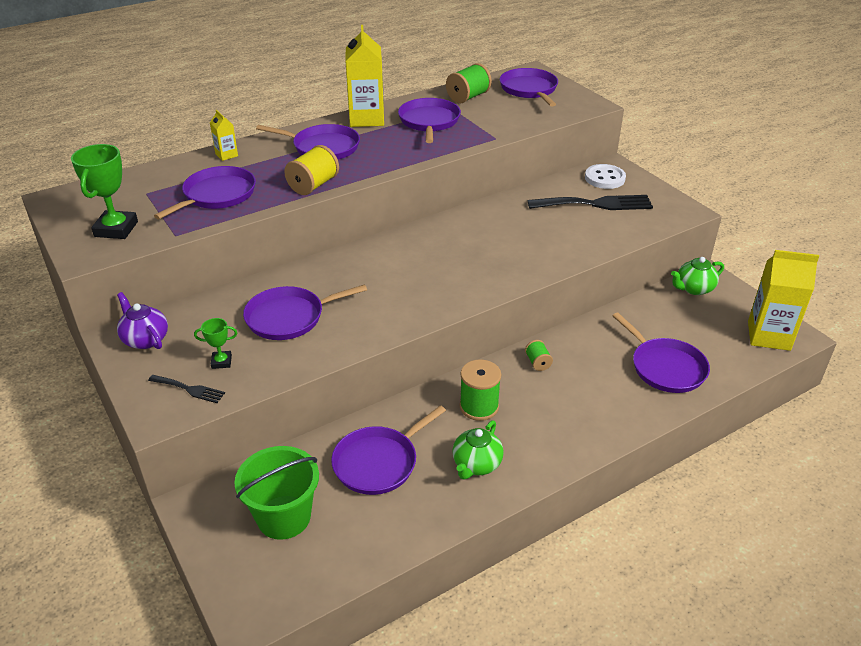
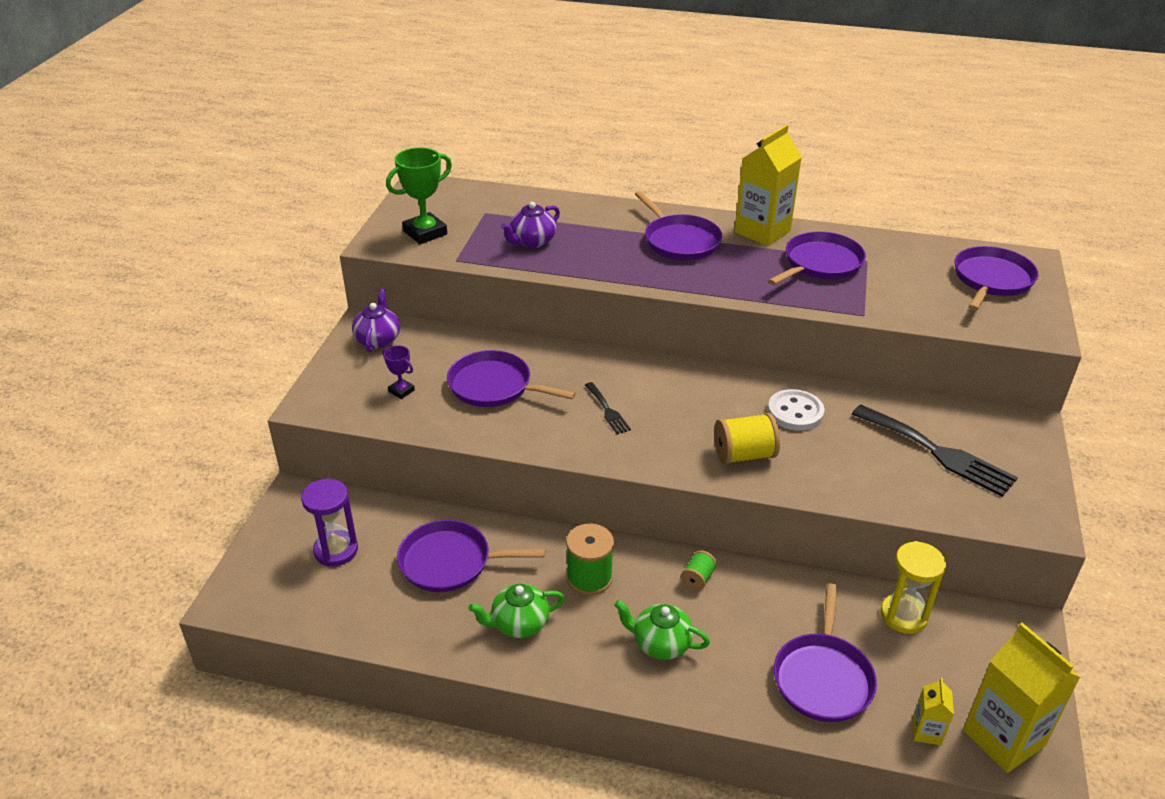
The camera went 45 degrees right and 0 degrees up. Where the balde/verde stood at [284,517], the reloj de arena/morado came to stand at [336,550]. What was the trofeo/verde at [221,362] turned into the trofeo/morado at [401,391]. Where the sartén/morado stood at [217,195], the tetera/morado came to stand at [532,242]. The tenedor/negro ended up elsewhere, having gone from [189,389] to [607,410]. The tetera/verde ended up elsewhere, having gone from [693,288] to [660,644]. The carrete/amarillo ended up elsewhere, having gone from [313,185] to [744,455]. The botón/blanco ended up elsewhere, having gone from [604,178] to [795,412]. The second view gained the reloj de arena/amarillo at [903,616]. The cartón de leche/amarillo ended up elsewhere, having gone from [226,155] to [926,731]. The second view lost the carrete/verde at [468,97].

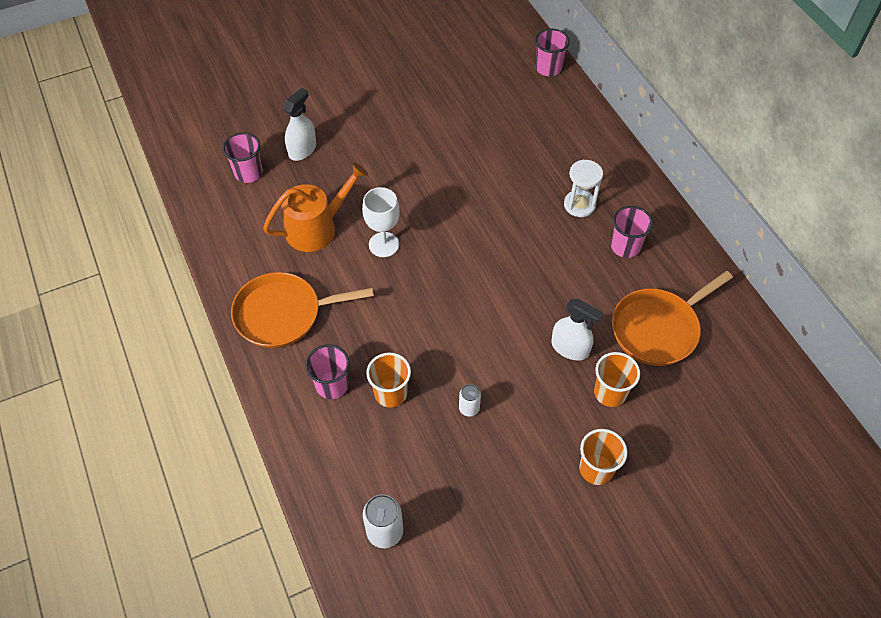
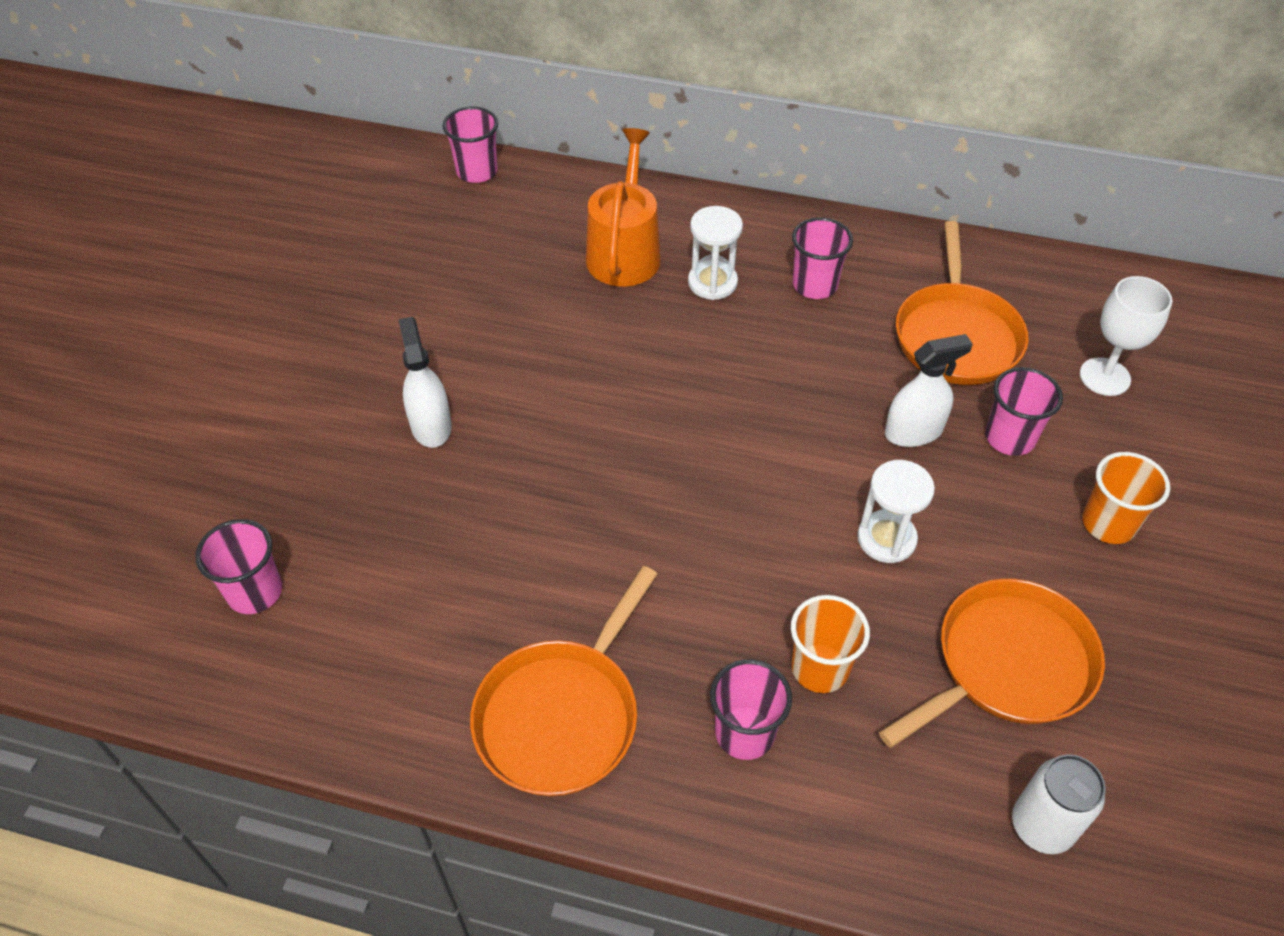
The camera went 50 degrees left and 5 degrees down. The pulverizador/blanco ended up elsewhere, having gone from [302,150] to [431,425]. The regadera/naranja ended up elsewhere, having gone from [316,228] to [624,252]. The second view gained the reloj de arena/blanco at [886,539]. The second view gained the sartén/naranja at [1008,664]. What was the vaso/naranja at [610,393] turned into the vaso/rosa at [1010,438]. The copa/blanco ended up elsewhere, having gone from [384,244] to [1104,377]. The second view lost the lata/blanco at [469,408].

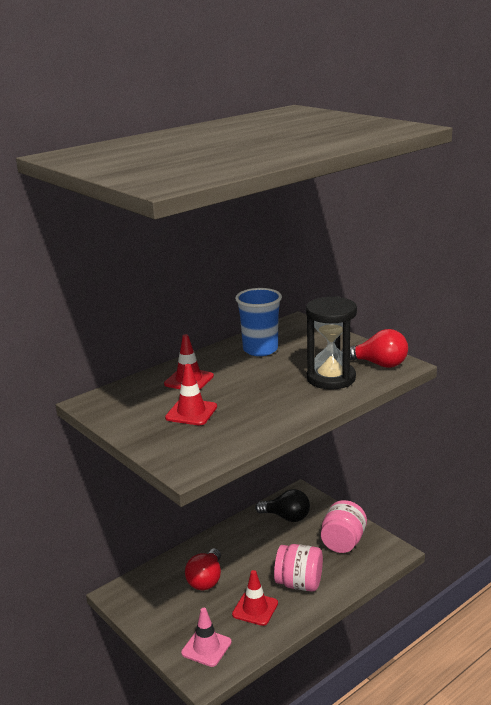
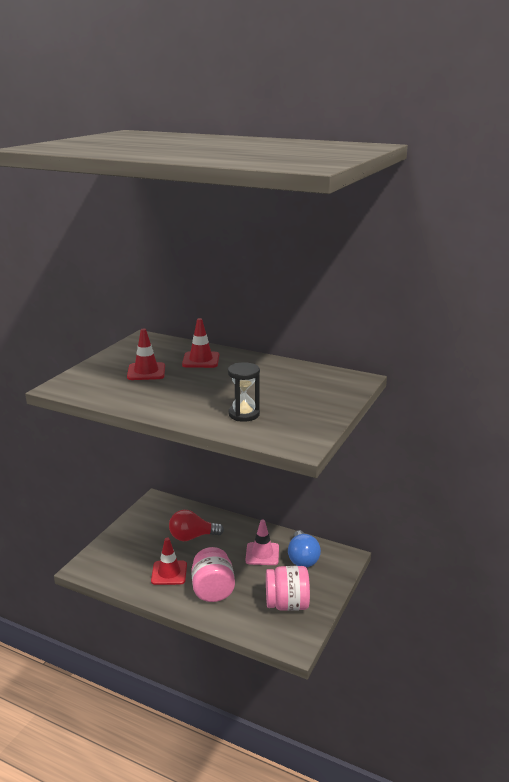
The camera went 65 degrees right and 0 degrees up. The size of the reloj de arena/negro at [331,378] changed by a factor of 0.62. The cono de tráfico/rosa ended up elsewhere, having gone from [206,647] to [262,554]. What was the bombilla/negro at [286,517] turned into the bombilla/azul at [302,558]. The second view lost the vaso/azul at [260,349]. The second view lost the bombilla/rojo at [379,364].

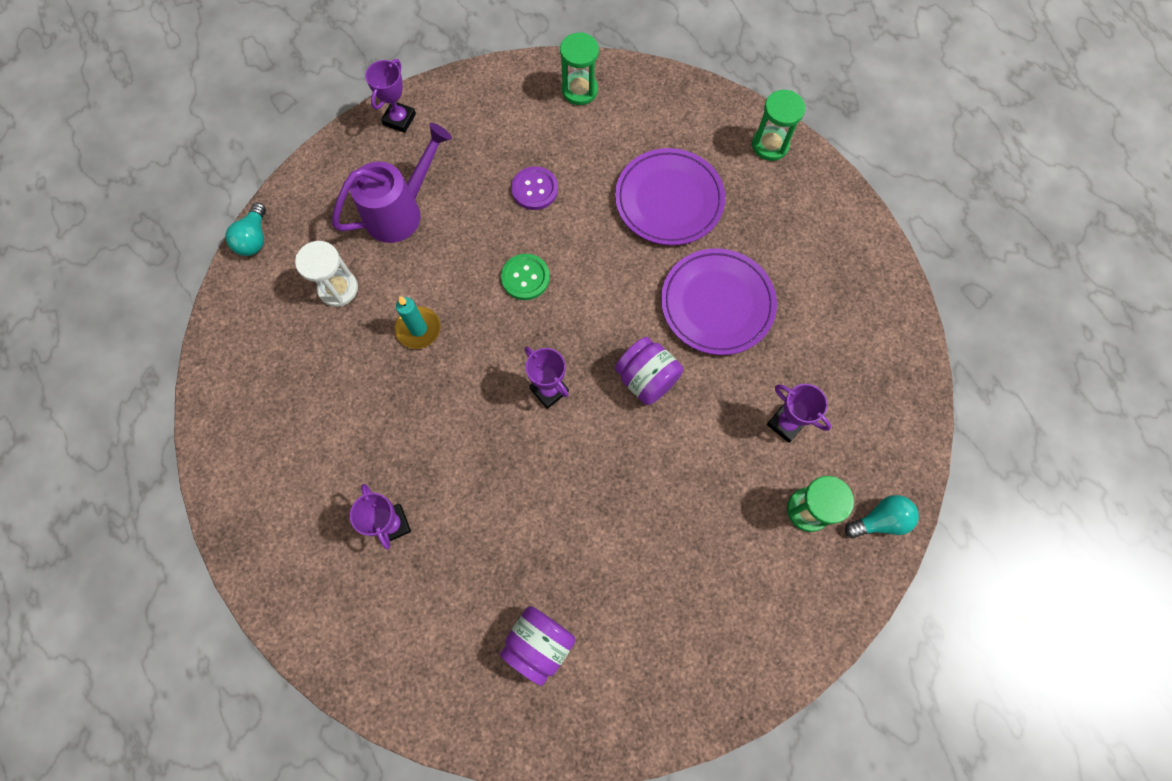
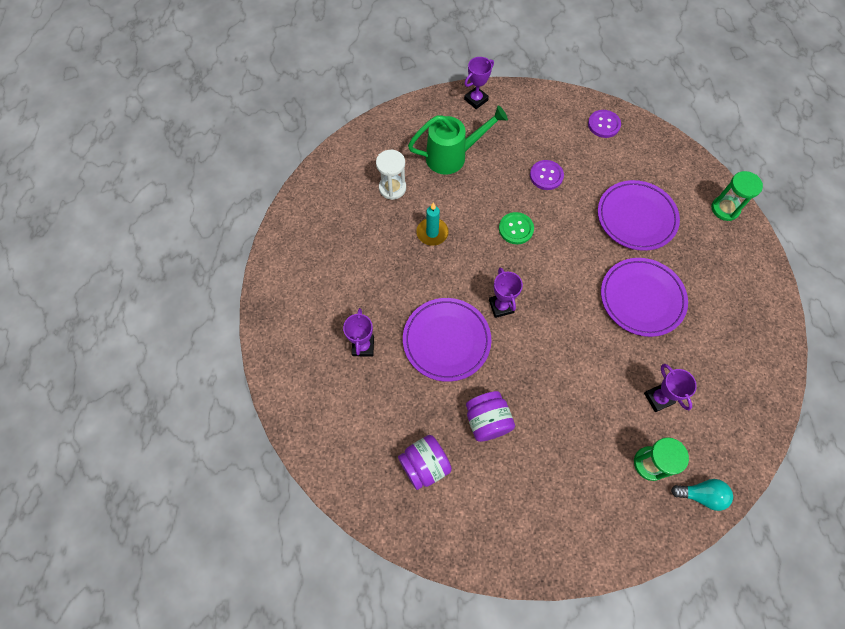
The camera went 25 degrees right and 5 degrees down. The second view gained the plato/morado at [446,340]. What was the regadera/morado at [400,211] turned into the regadera/verde at [452,156]. The tarro/morado ended up elsewhere, having gone from [646,379] to [487,421]. Where the reloj de arena/verde stood at [579,90], the botón/morado came to stand at [603,124]. The second view lost the bombilla/turquesa at [254,238].

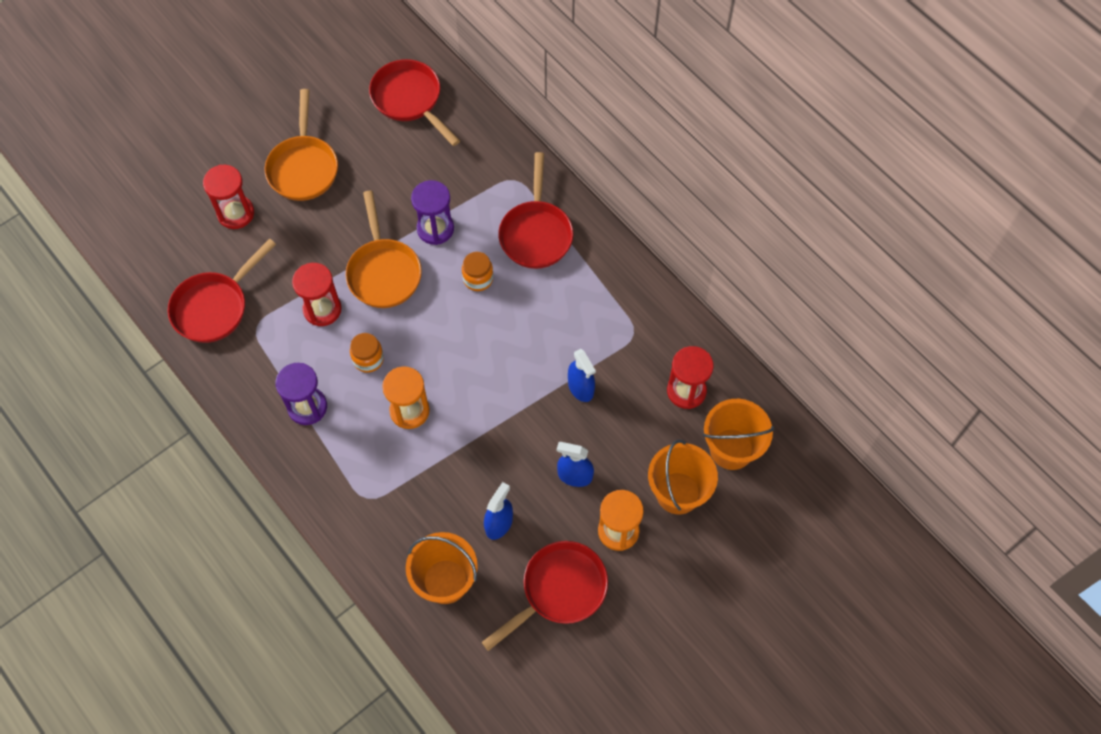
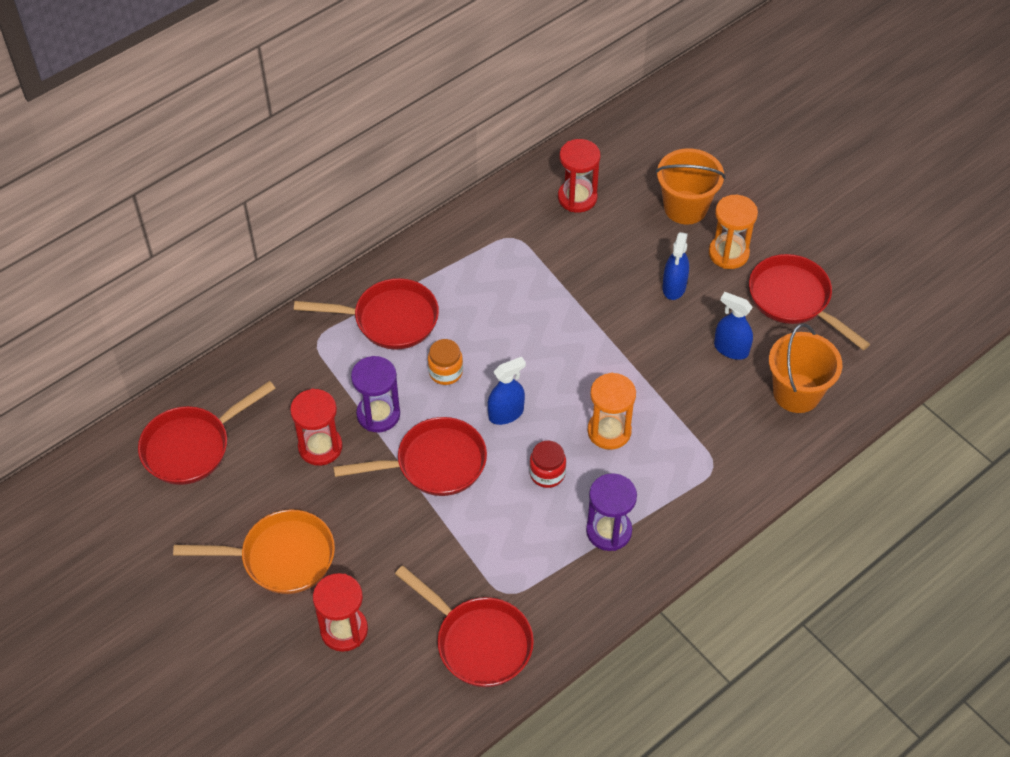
The camera went 90 degrees left and 10 degrees down. The reloj de arena/rojo ended up elsewhere, having gone from [322,309] to [320,447]. What was the sartén/naranja at [383,272] turned into the sartén/rojo at [434,463]. The pulverizador/azul ended up elsewhere, having gone from [581,388] to [506,413]. What was the tarro/naranja at [368,359] turned into the tarro/rojo at [547,473]. The second view lost the balde/naranja at [731,449].

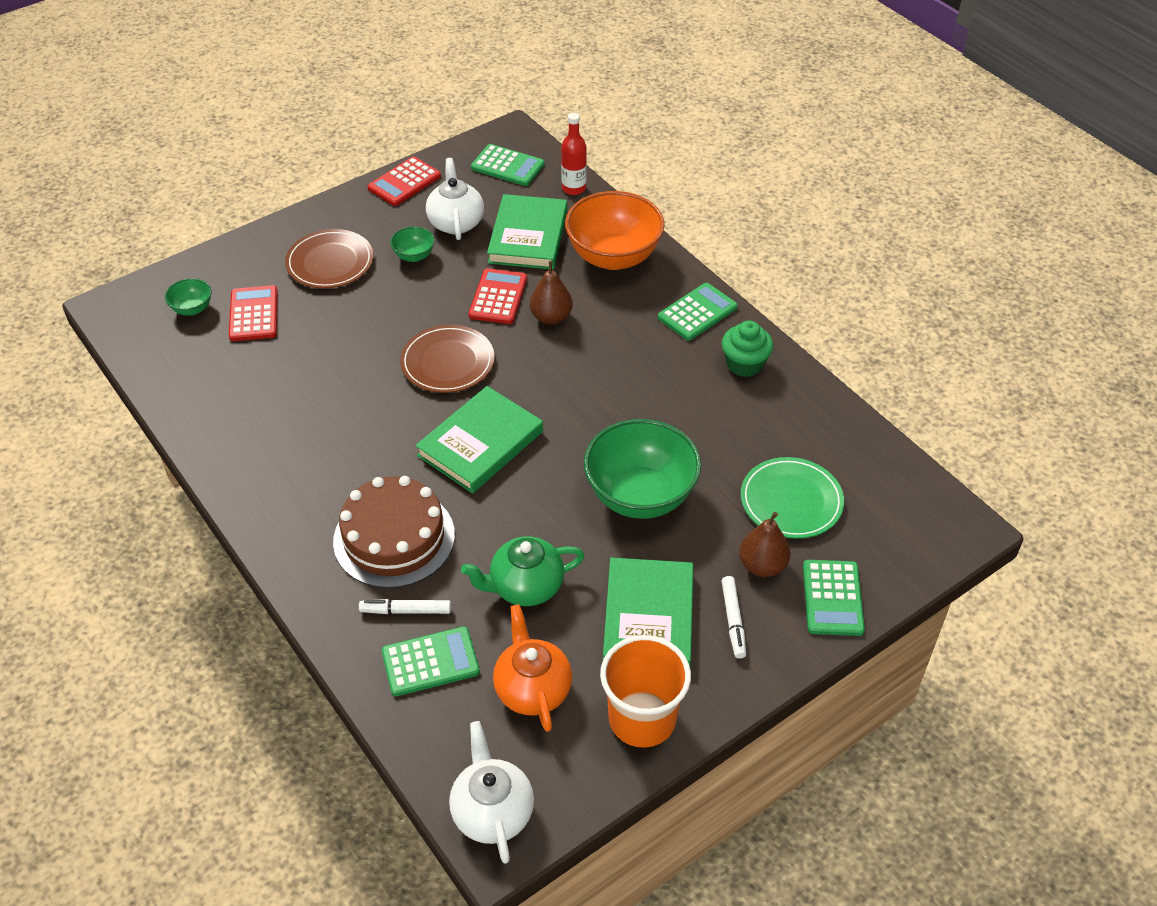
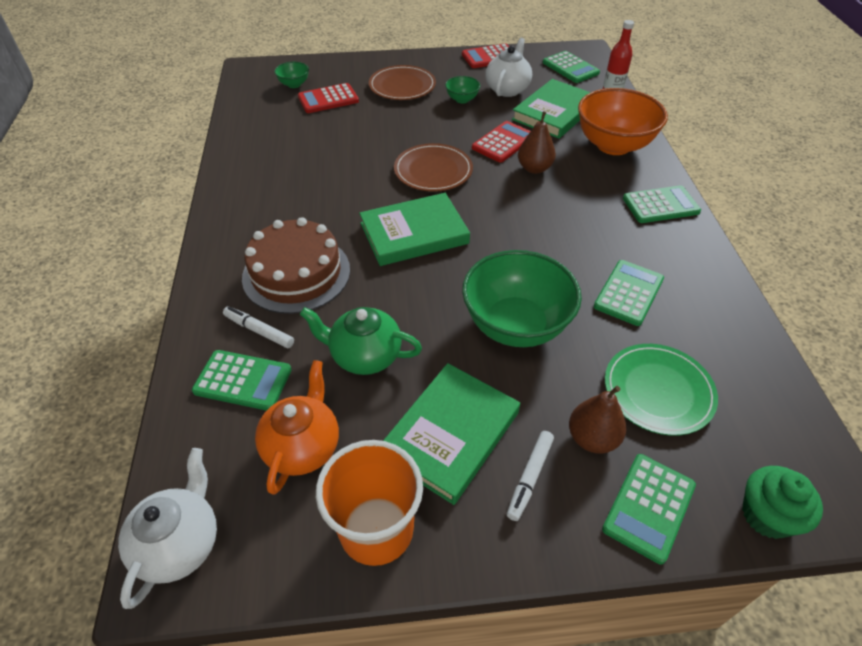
The camera went 30 degrees right and 0 degrees up. The calculadora/rojo at [254,314] ended up facing another way, 135 degrees counterclockwise from before. The second view gained the calculadora/verde at [628,293]. The magdalena/verde ended up elsewhere, having gone from [744,364] to [767,515].

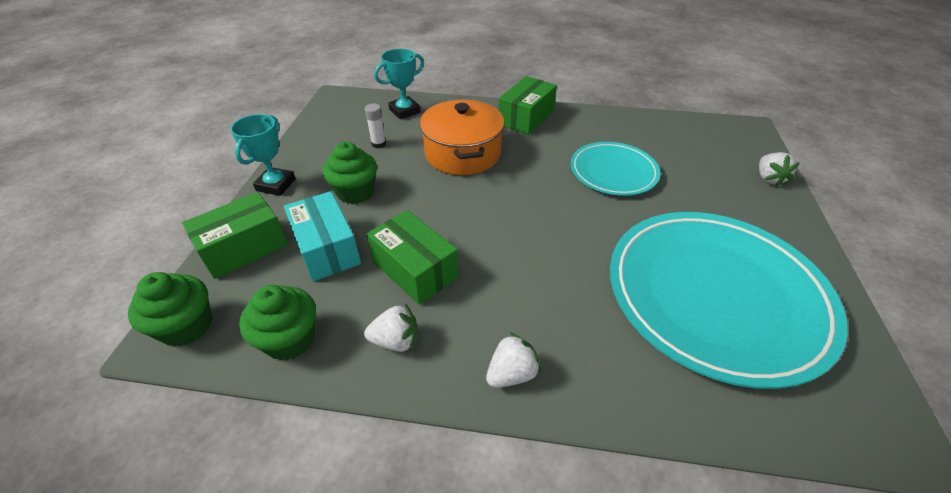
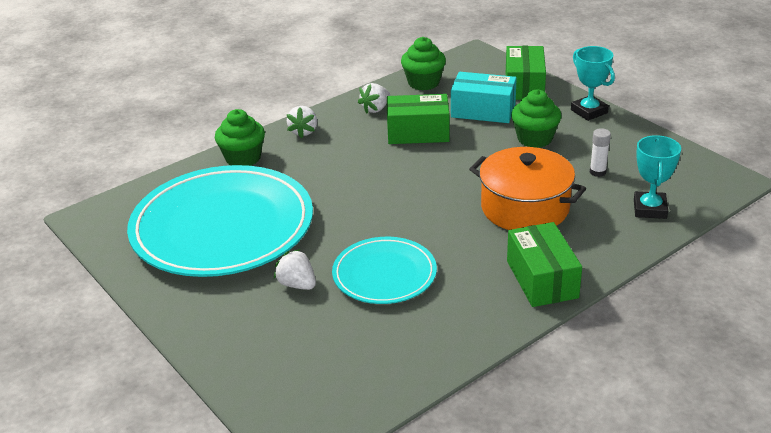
The camera went 135 degrees right and 10 degrees down. The magdalena/verde ended up elsewhere, having gone from [187,326] to [243,158]. The fresa/blanco ended up elsewhere, having gone from [768,178] to [297,284].

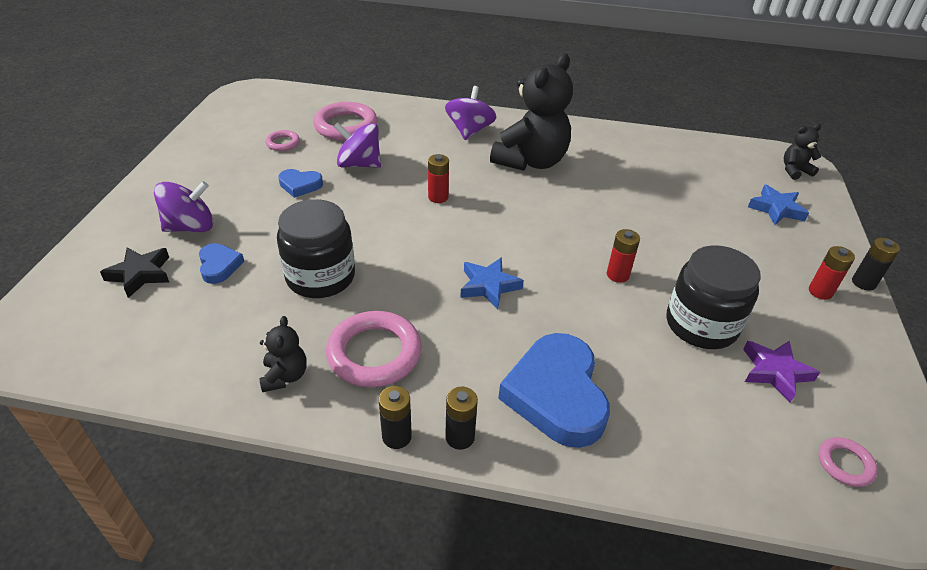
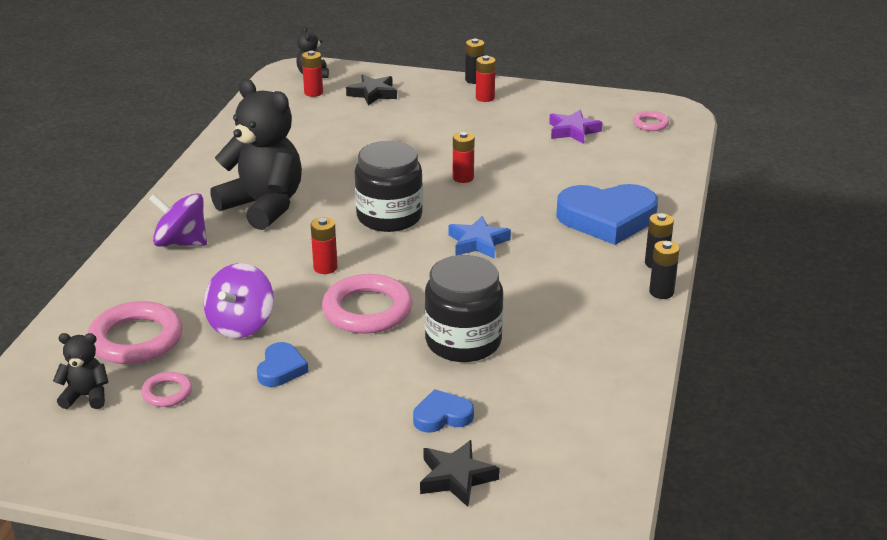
The camera went 85 degrees left and 10 degrees down. The osito/negro ended up elsewhere, having gone from [285,376] to [86,396]. The second view gained the pila/rojo at [313,93]. The anillo/rosa ended up elsewhere, having gone from [374,353] to [367,310]. What was the estrella/azul at [776,209] turned into the estrella/negro at [373,94]. The tarro/negro ended up elsewhere, having gone from [701,325] to [389,217]. The second view lost the peonza/morado at [190,227].

